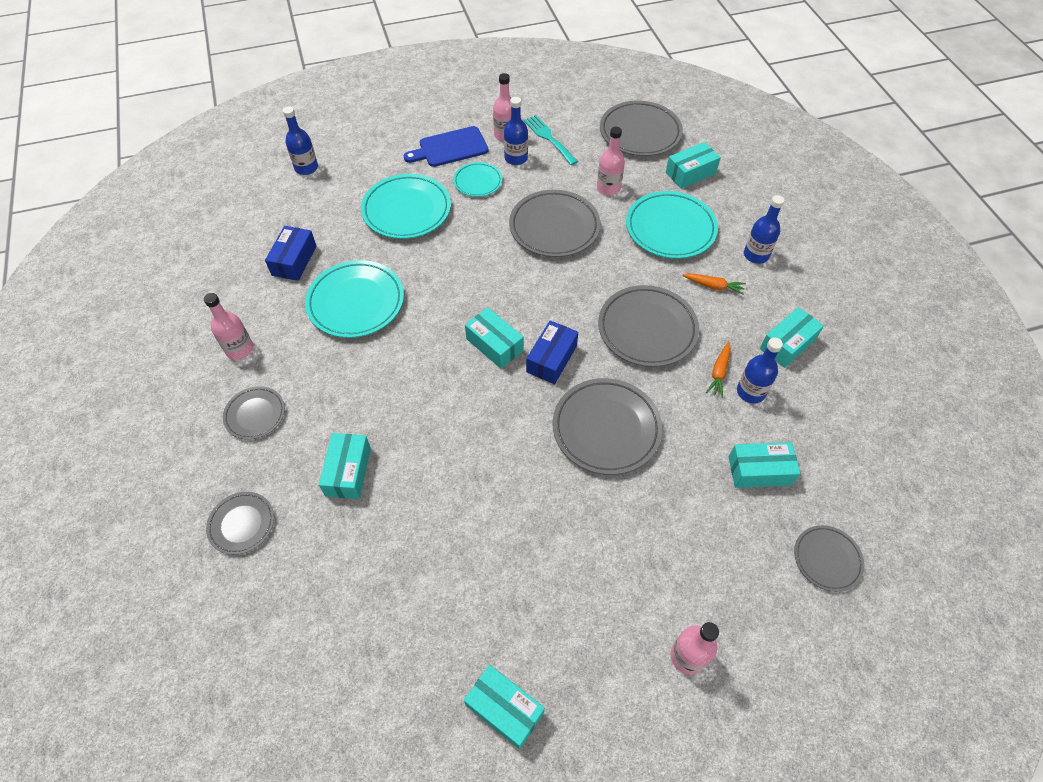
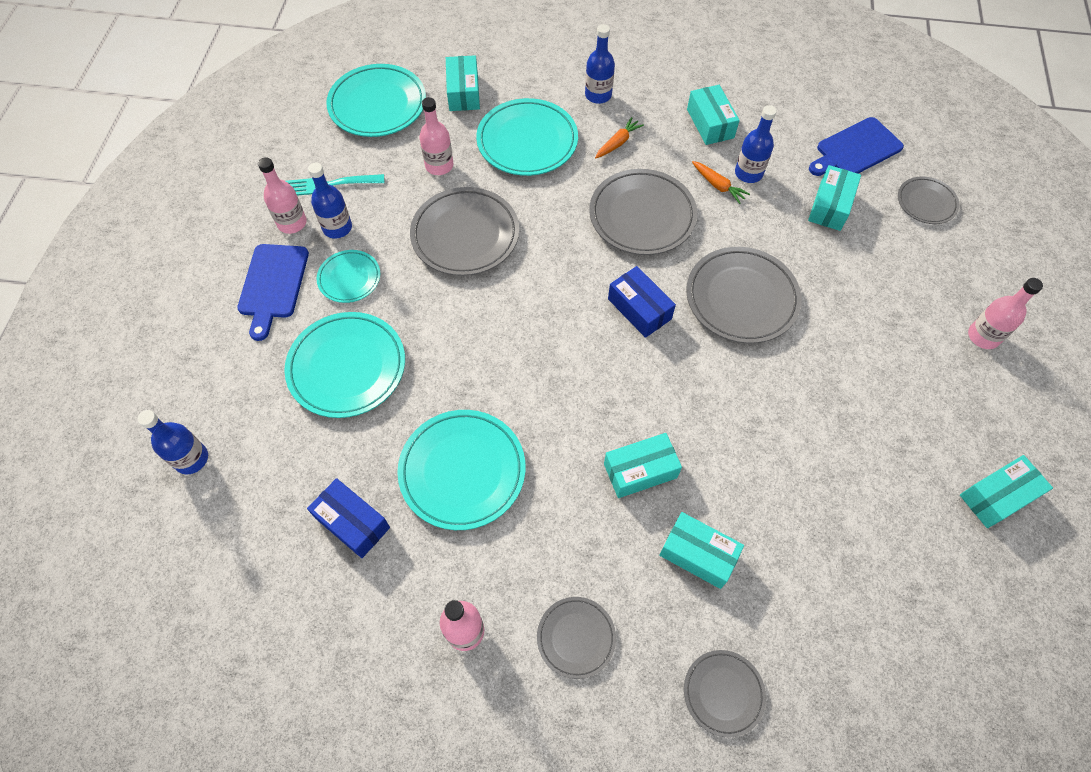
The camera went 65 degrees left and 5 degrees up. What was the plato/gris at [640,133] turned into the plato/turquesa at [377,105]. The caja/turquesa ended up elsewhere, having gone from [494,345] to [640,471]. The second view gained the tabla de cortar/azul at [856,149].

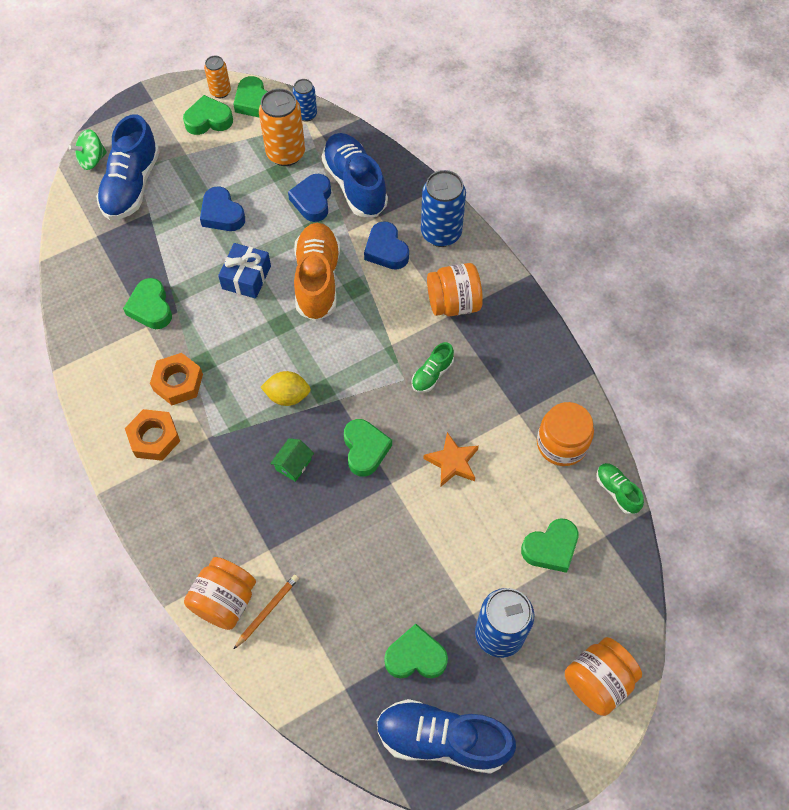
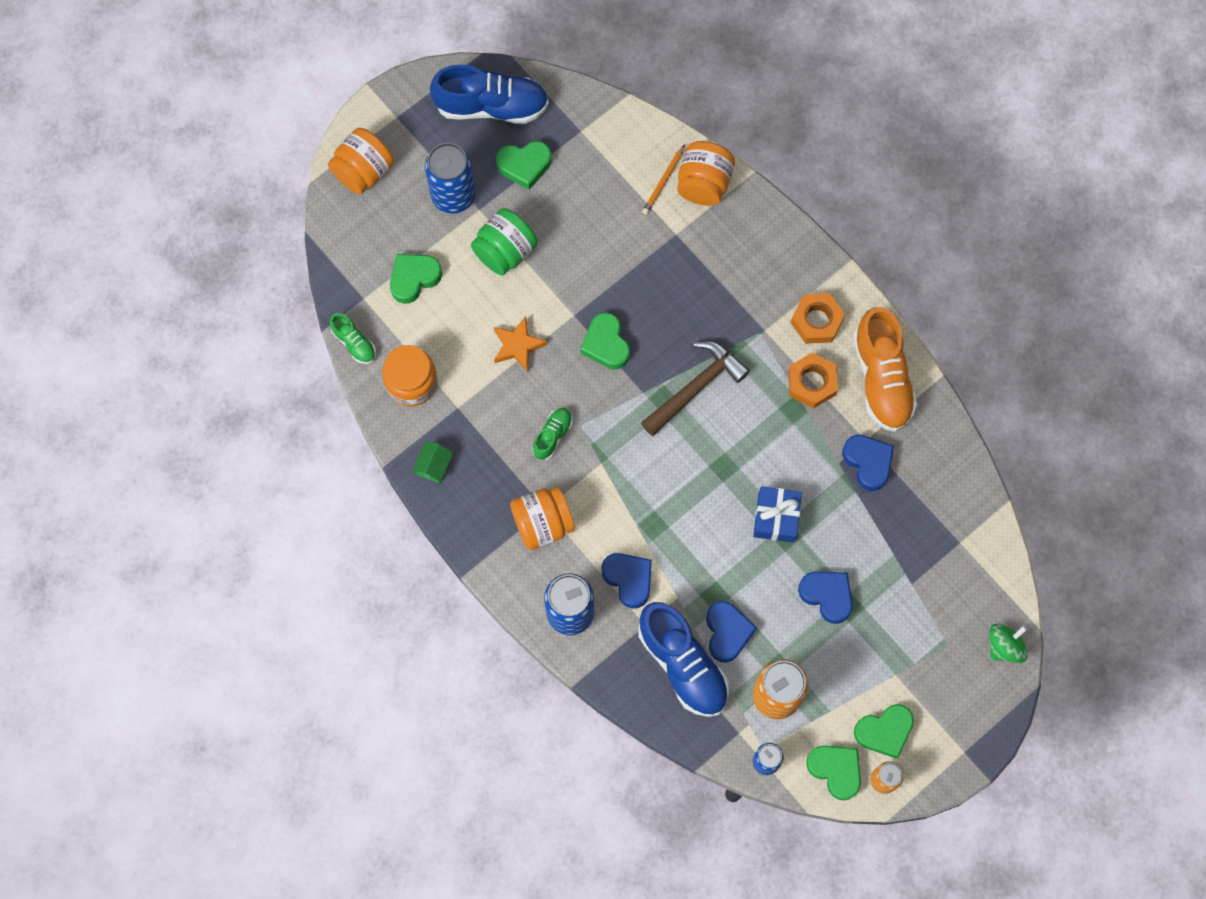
The camera went 170 degrees right and 10 degrees up. The casa/verde ended up elsewhere, having gone from [293,464] to [434,466]. The second view gained the tarro/verde at [505,251]. Where the limón/amarillo stood at [287,396], the martillo/marrón came to stand at [696,387]. What was the corazón/verde at [151,308] turned into the corazón/azul at [868,462]. The zapato/naranja ended up elsewhere, having gone from [317,280] to [881,378]. The second view lost the zapato/azul at [132,185].

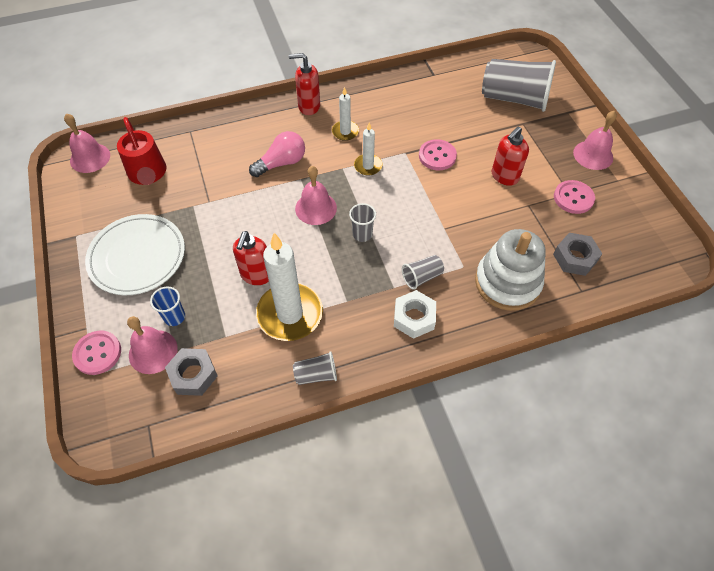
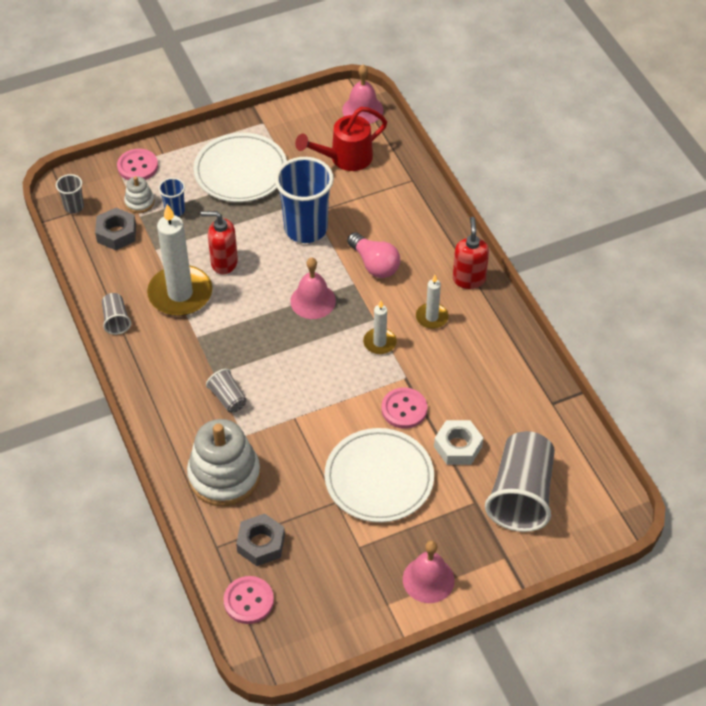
The camera went 85 degrees right and 5 degrees down. The vaso/gris ended up elsewhere, having gone from [362,234] to [74,207]. Where the campana/rosa stood at [153,351], the juguete apilable/blanco came to stand at [139,202]. The botón/rosa ended up elsewhere, having gone from [573,198] to [248,601]. The second view gained the vaso/azul at [306,228]. Where the dispensador de jabón/rojo stood at [504,176], the plato/blanco came to stand at [379,478]. The tuerca/blanco ended up elsewhere, having gone from [414,318] to [458,446].

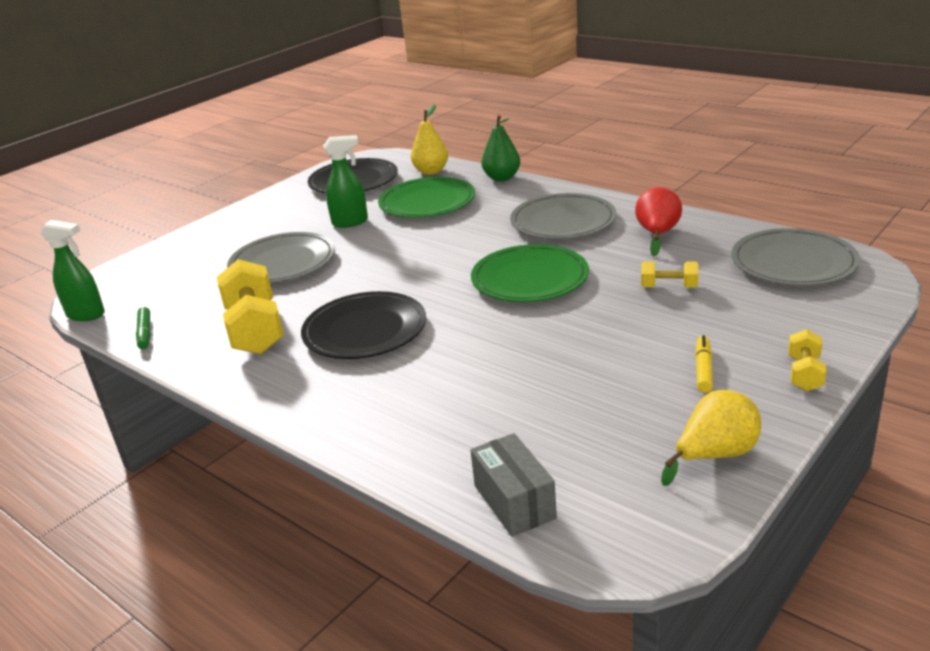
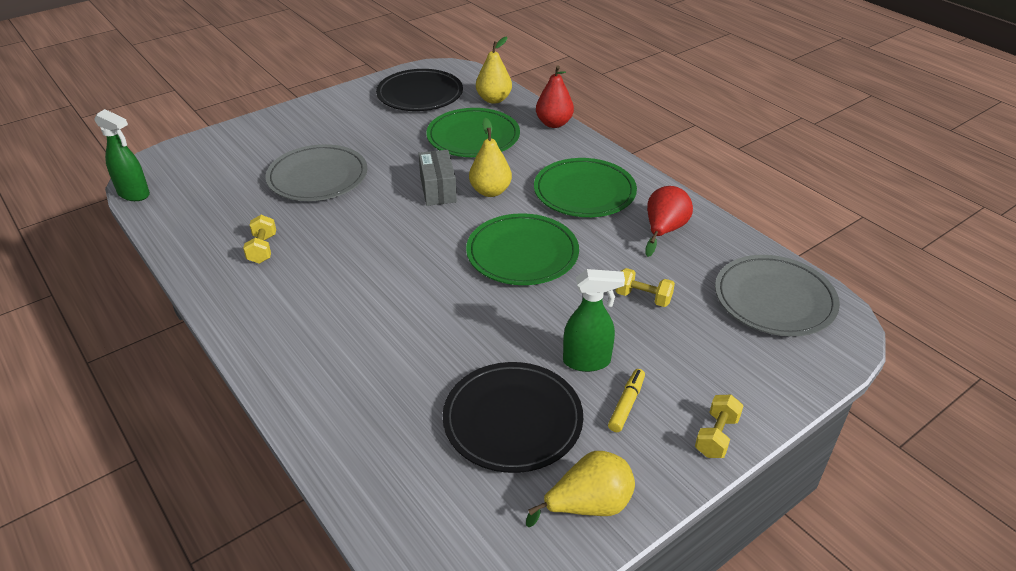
The camera went 10 degrees right and 10 degrees up. The size of the mancuerna/amarillo at [255,330] changed by a factor of 0.51. The caja/gris ended up elsewhere, having gone from [514,502] to [438,189]. The plato/negro ended up elsewhere, having gone from [365,330] to [512,420]. The second view gained the pera/amarillo at [490,191]. What was the plato/gris at [563,221] turned into the plato/verde at [584,192]. What was the pera/verde at [502,178] turned into the pera/rojo at [554,123]. The pulverizador/verde ended up elsewhere, having gone from [350,222] to [587,361]. The second view lost the rotulador/verde at [145,333].

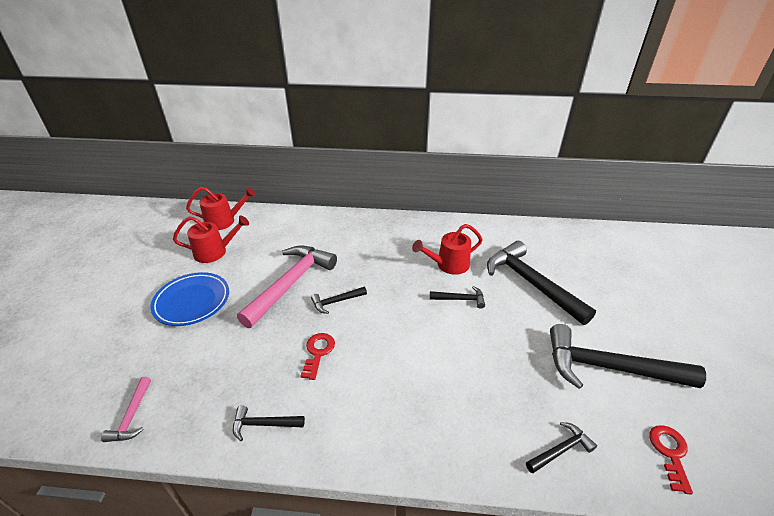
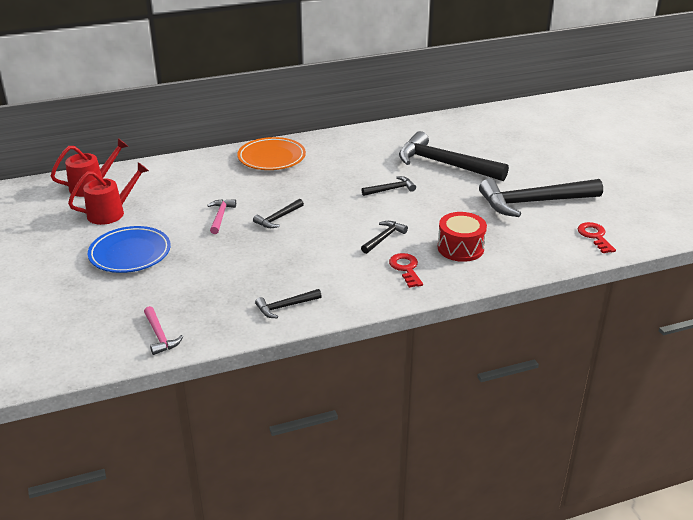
The camera went 25 degrees left and 5 degrees down. The size of the martillo/rosa at [291,283] changed by a factor of 0.46. The second view gained the plato/naranja at [271,158]. The martillo/negro ended up elsewhere, having gone from [561,450] to [384,238]. The llave/rojo ended up elsewhere, having gone from [318,352] to [406,268]. The second view gained the tambor/rojo at [460,248]. The second view lost the regadera/rojo at [448,265].

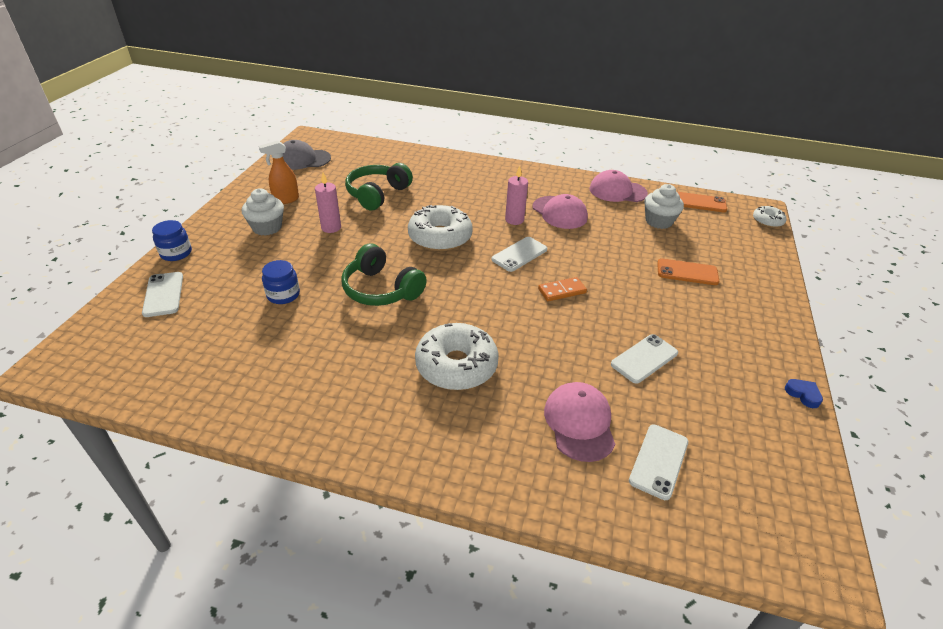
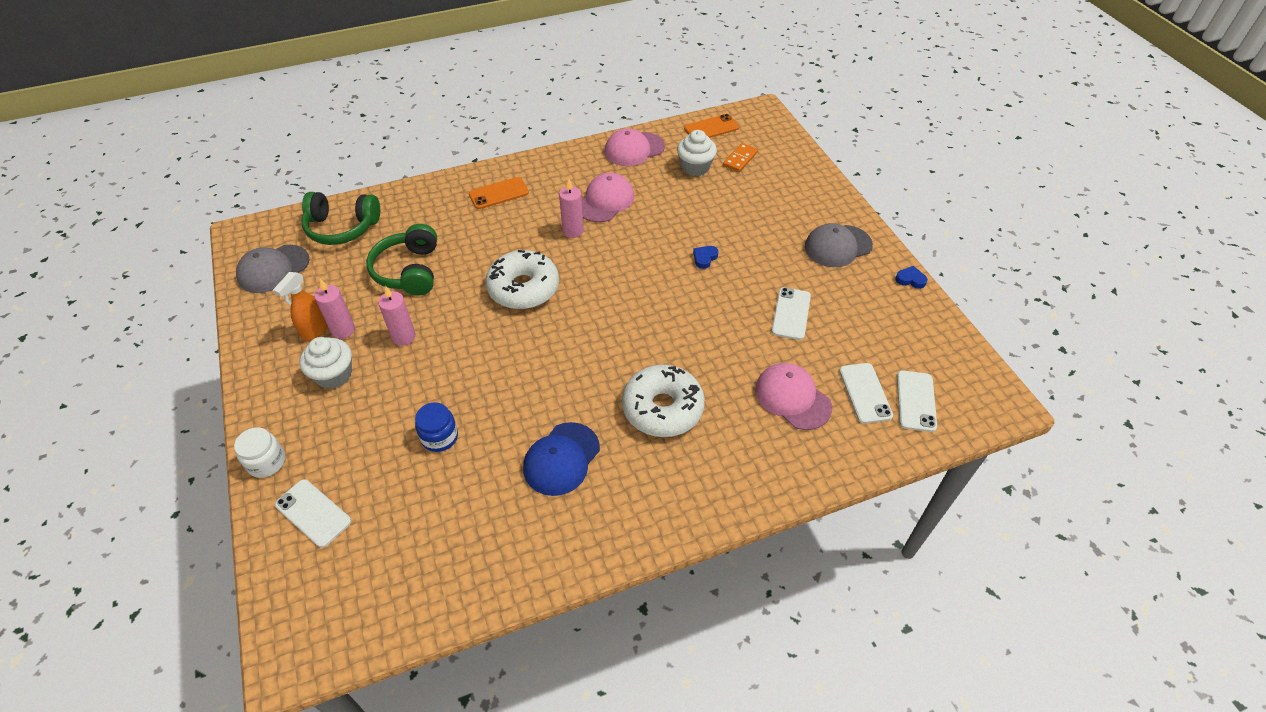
The camera went 35 degrees left and 10 degrees up. What was the tarro/azul at [176,253] turned into the tarro/blanco at [266,462]. The auriculares/verde ended up elsewhere, having gone from [381,289] to [342,227]. The second view gained the vela/rosa at [343,330]. The móvil/naranja ended up elsewhere, having gone from [687,272] to [498,193]. The second view gained the gorra/azul at [561,459]. The gorra/rosa at [559,212] ended up facing another way, 75 degrees counterclockwise from before. The second view gained the corazón/azul at [704,258]. The ficha de dominó/naranja ended up elsewhere, having gone from [562,291] to [740,159]. The second view gained the gorra/gris at [837,246]. The móvil/blanco ended up elsewhere, having gone from [519,254] to [915,401]. The second view lost the rosquilla/blanco at [767,221].

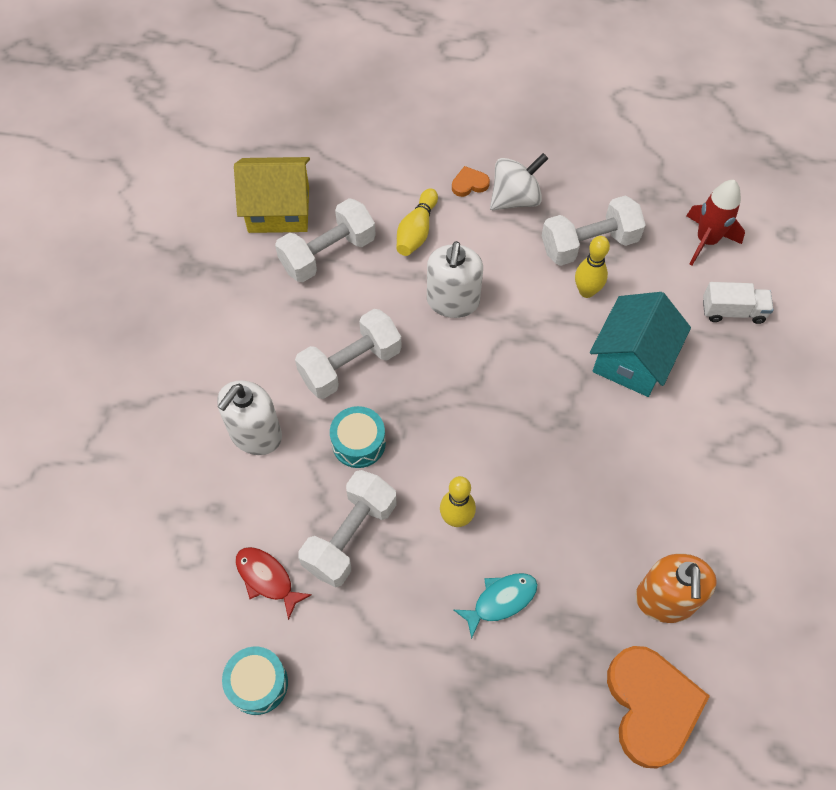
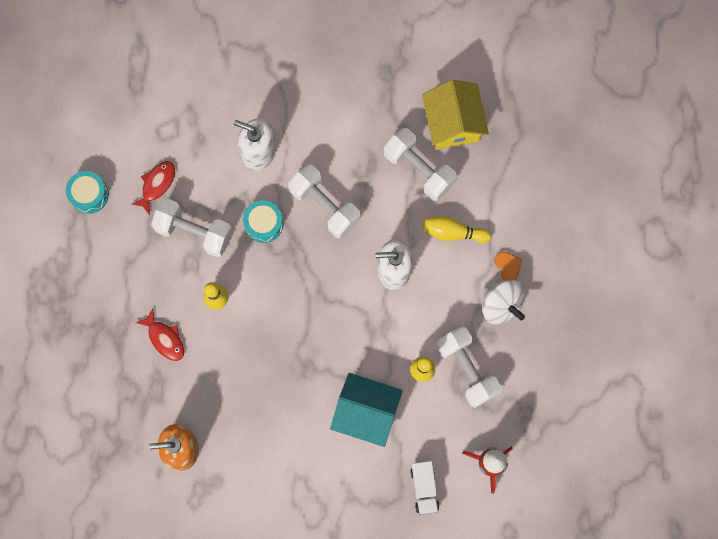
The camera went 80 degrees right and 15 degrees up. What was the pez/turquesa at [500,600] turned into the pez/rojo at [165,339]. The second view lost the corazón/naranja at [651,706].

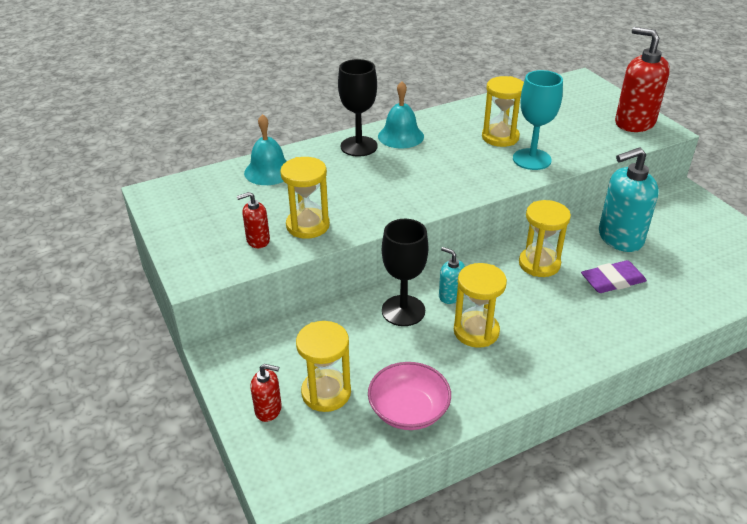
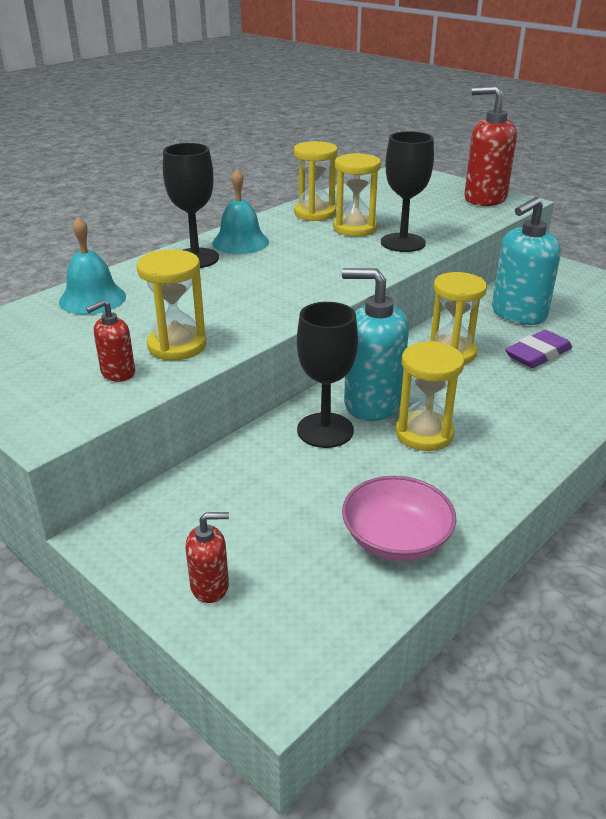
The camera went 20 degrees left and 5 degrees down. The reloj de arena/amarillo ended up elsewhere, having gone from [326,392] to [315,213]. The size of the dispensador de jabón/turquesa at [450,296] changed by a factor of 2.00. What was the copa/turquesa at [531,159] turned into the copa/negro at [403,243].

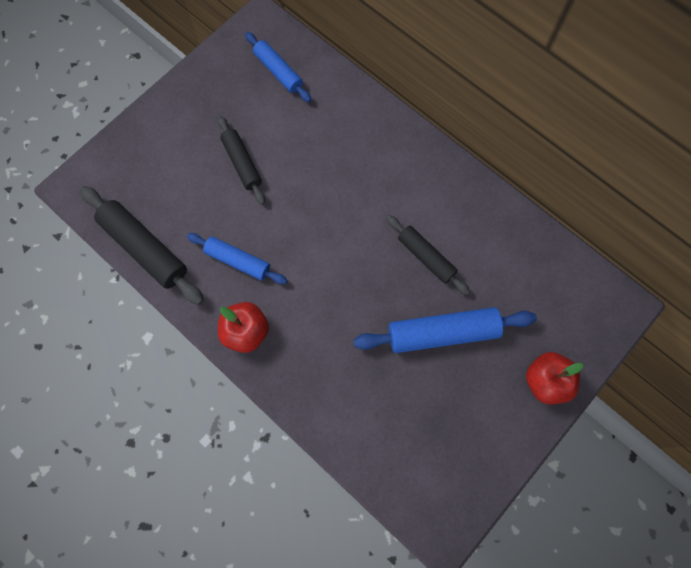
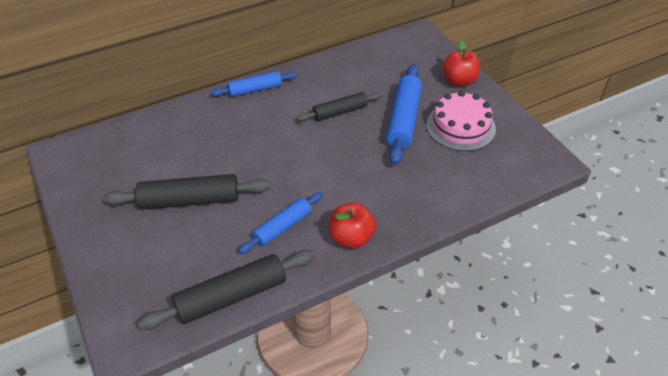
The camera went 70 degrees left and 25 degrees down. The size of the rodillo/negro at [242,163] changed by a factor of 1.57. The rodillo/azul ended up elsewhere, having gone from [278,71] to [255,89]. The second view gained the tarta/rosa at [460,126].

